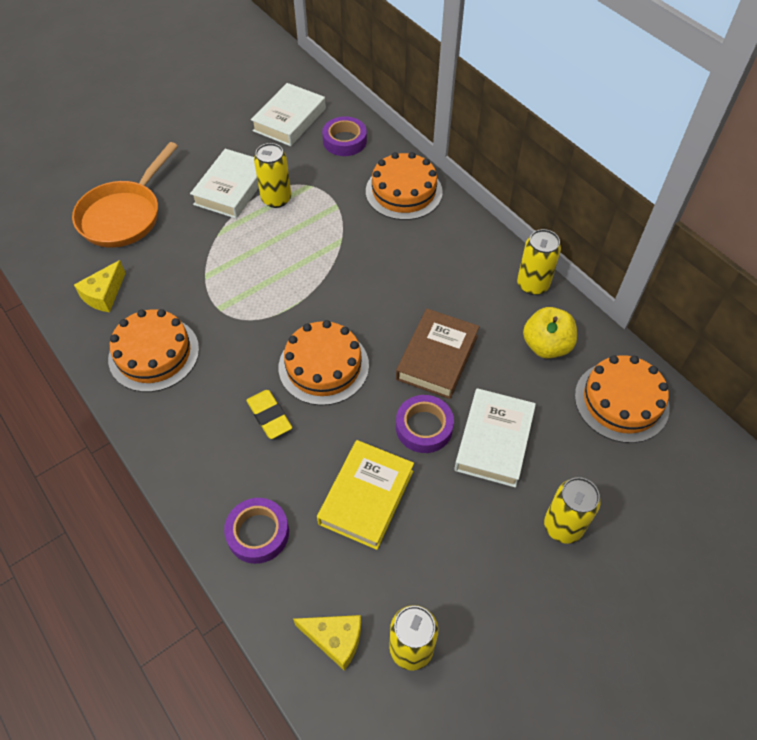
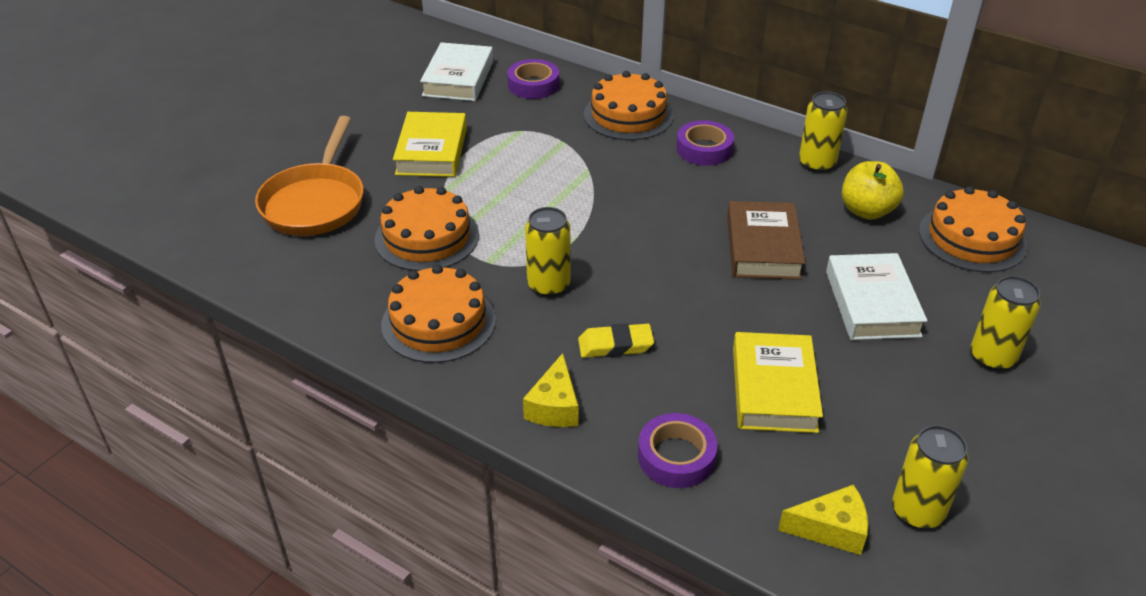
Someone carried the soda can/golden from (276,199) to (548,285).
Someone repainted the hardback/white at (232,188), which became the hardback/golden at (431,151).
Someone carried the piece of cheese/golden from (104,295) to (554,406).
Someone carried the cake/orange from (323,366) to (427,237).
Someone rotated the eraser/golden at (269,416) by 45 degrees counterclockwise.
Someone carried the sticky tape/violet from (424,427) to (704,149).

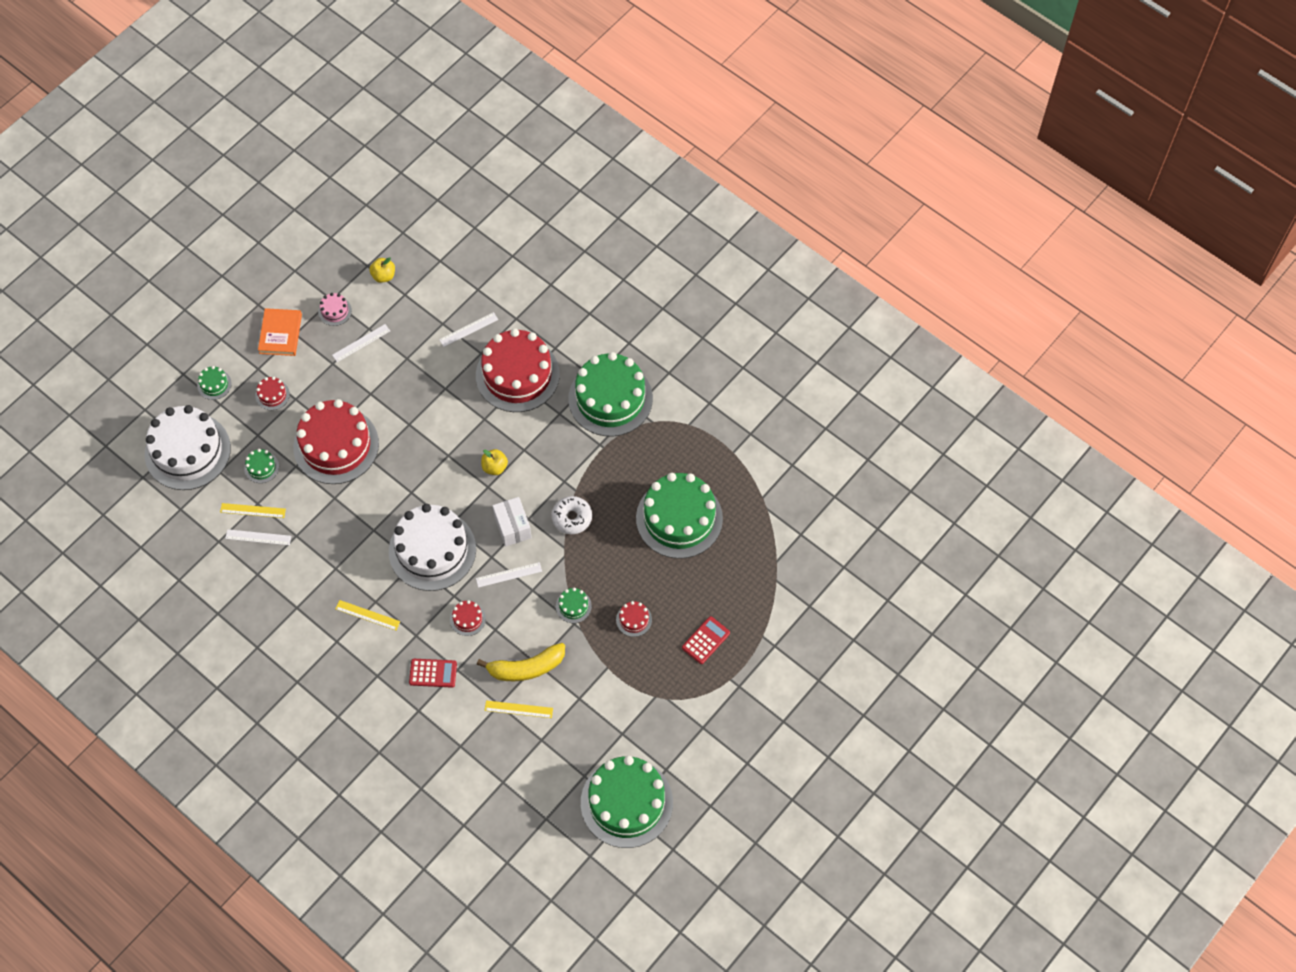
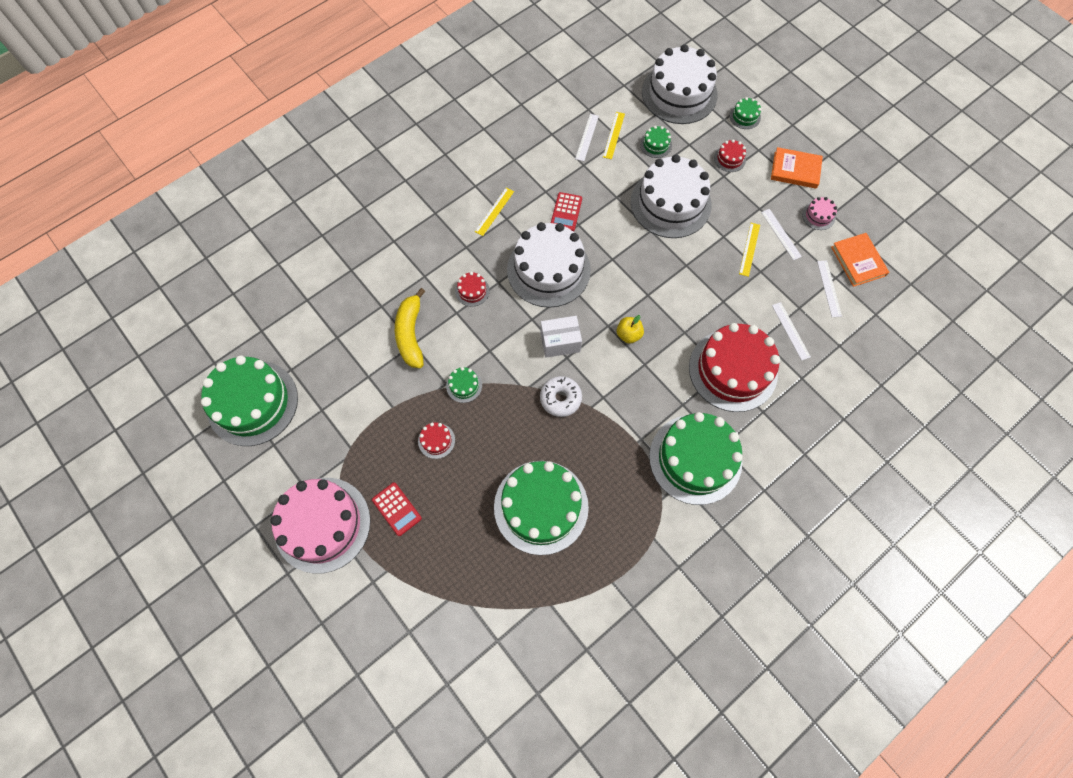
Someone swapped the apple fruit/golden at (383,276) for the hardback/orange at (858,261).
Someone repainted the cake/scarlet at (336,445), which became the cake/white at (670,203).
Someone carried the ruler/white from (509,575) to (829,288).
Someone carried the calculator/scarlet from (433,673) to (566,212).
Someone carried the ruler/golden from (518,709) to (749,249).
Someone put down the cake/rose-pink at (322,524).

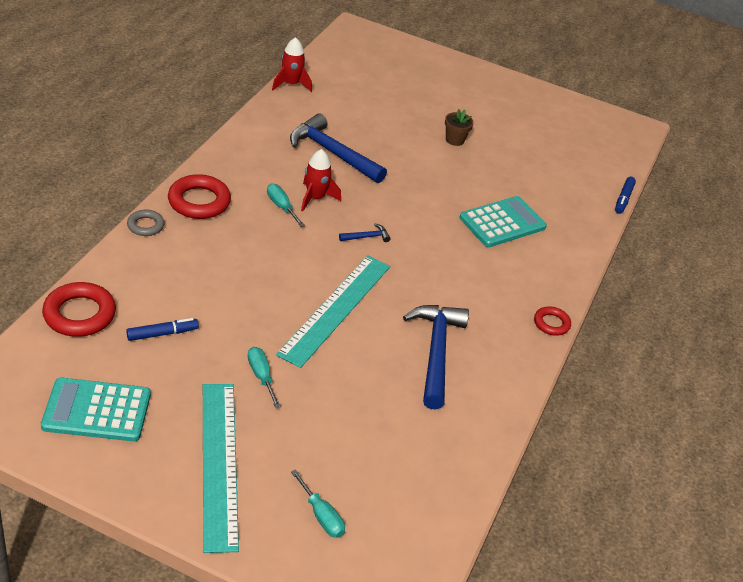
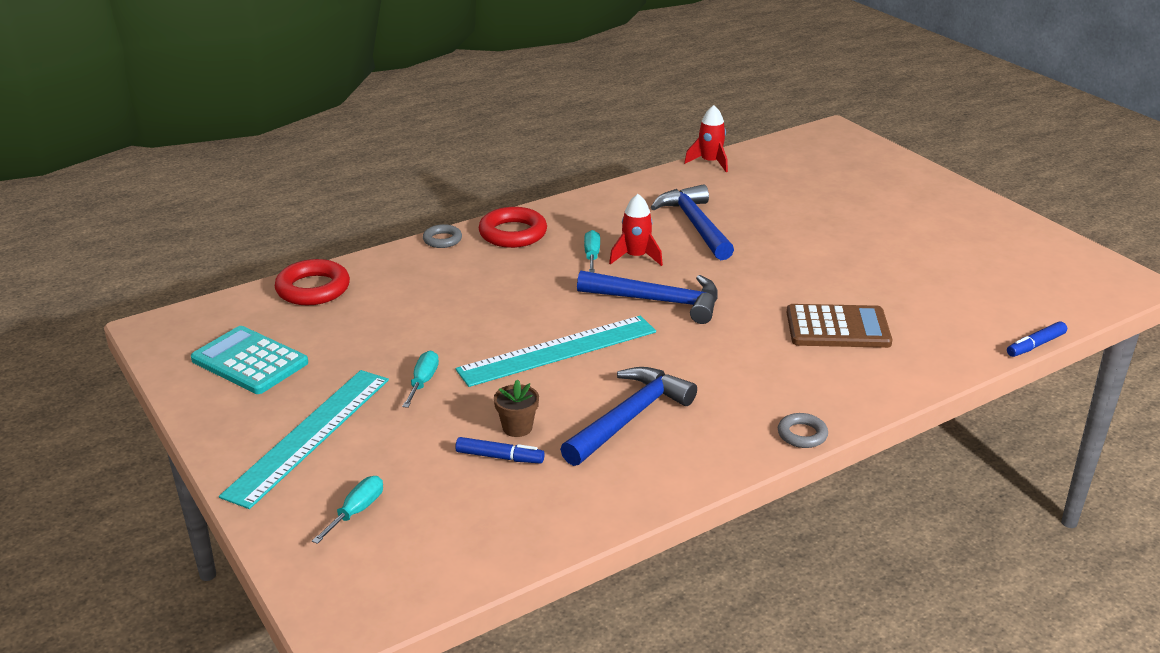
Someone carried the flower pot/russet from (455,140) to (517,427).
Someone repainted the calculator/teal at (502,223), which became the calculator/russet at (837,328).
Someone scaled the hammer/royal blue at (367,237) by 2.36.
Someone repainted the torus/scarlet at (551,323), which became the torus/ash-grey at (802,434).
Someone carried the felt pen/royal blue from (162,334) to (499,457).
Someone rotated the screwdriver/teal at (321,516) by 150 degrees counterclockwise.

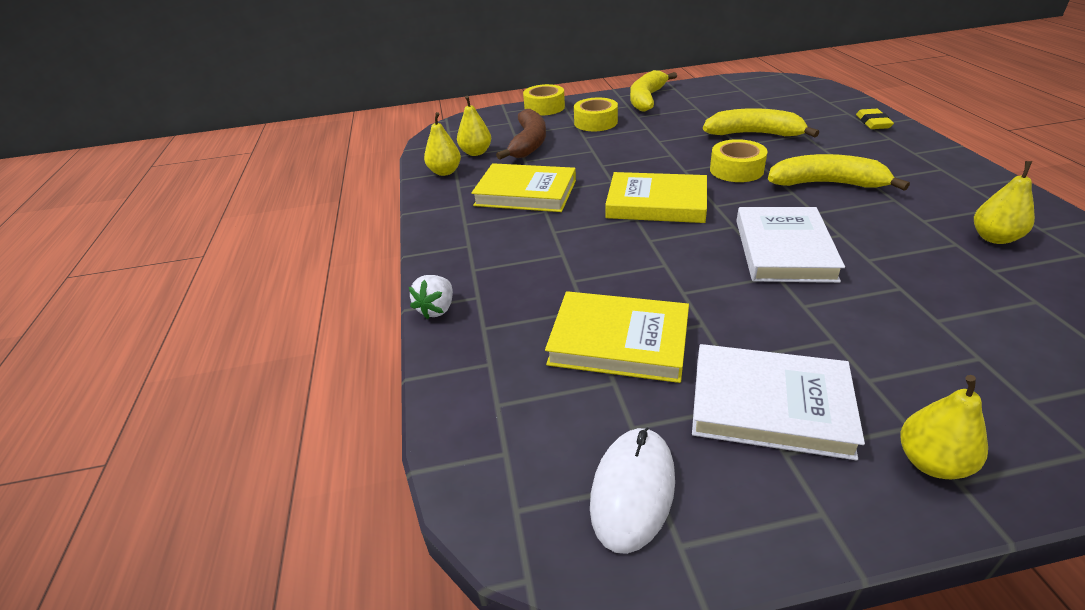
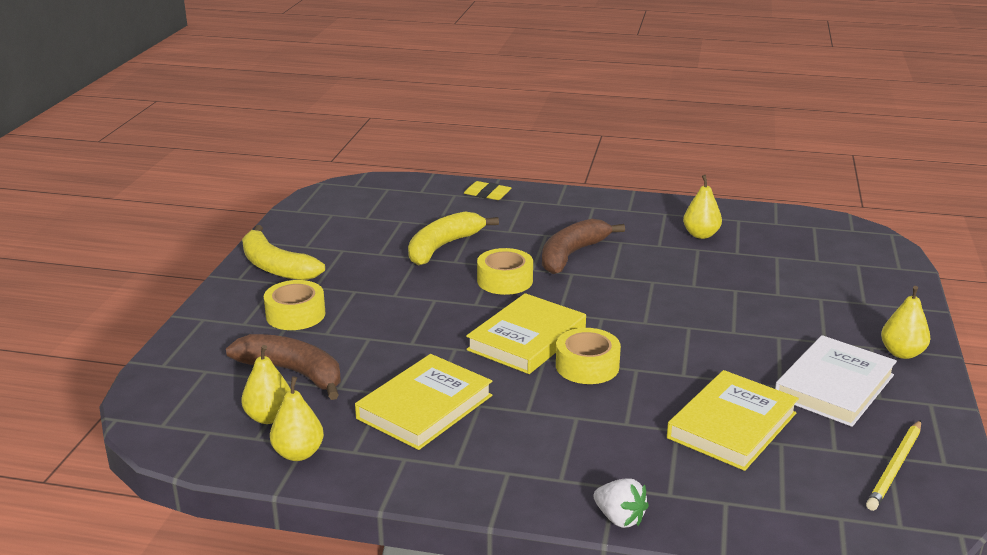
Someone carried the sticky tape/golden from (544,107) to (587,366).
Someone repainted the toy banana/golden at (827,184), which became the toy banana/russet at (571,255).
Someone took away the hardback/white at (784,250).
Someone swapped the mouse/white at (633,490) for the pencil/golden at (895,467).

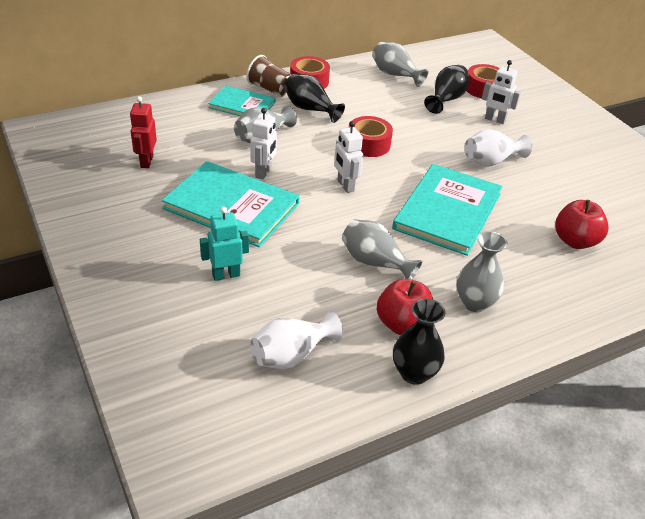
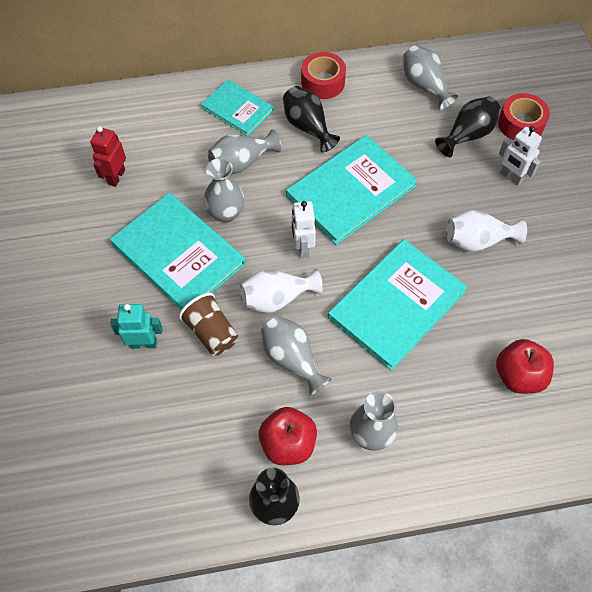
Someone carried the tumbler/russet from (270,89) to (211,332).
Someone swapped the robot/white at (263,172) for the flower vase/ash-grey at (226,213).
Someone swapped the sticky tape/scarlet at (368,144) for the hardback/teal at (351,191).
Someone carried the flower vase/white from (292,355) to (277,298).

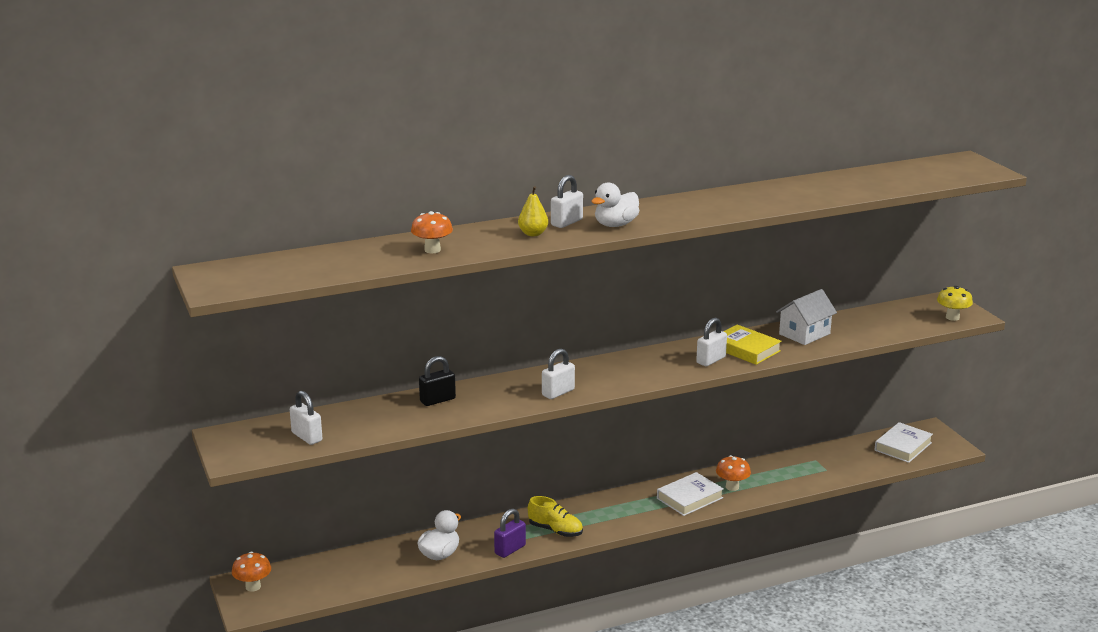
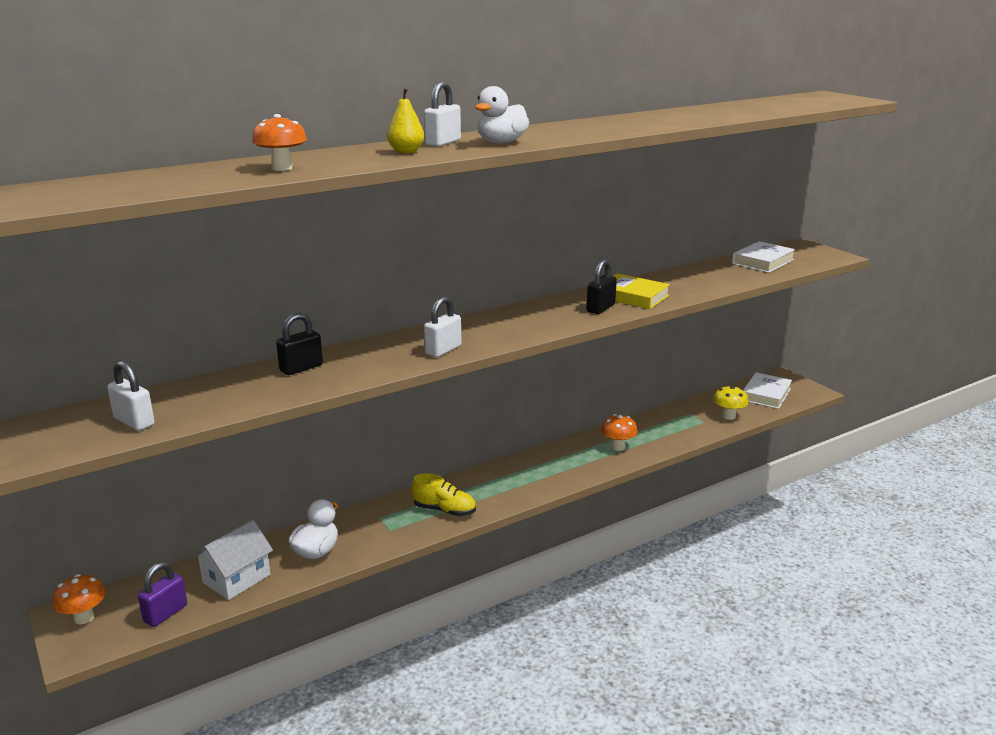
Someone carried the fungus/golden from (952,317) to (728,416).
Someone carried the cottage/white from (804,334) to (236,578).
Someone repainted the small lock/white at (711,360), which became the small lock/jet-black at (600,308).
Someone carried the hardback/white from (689,498) to (763,262).
Someone carried the small lock/violet from (510,549) to (165,613).

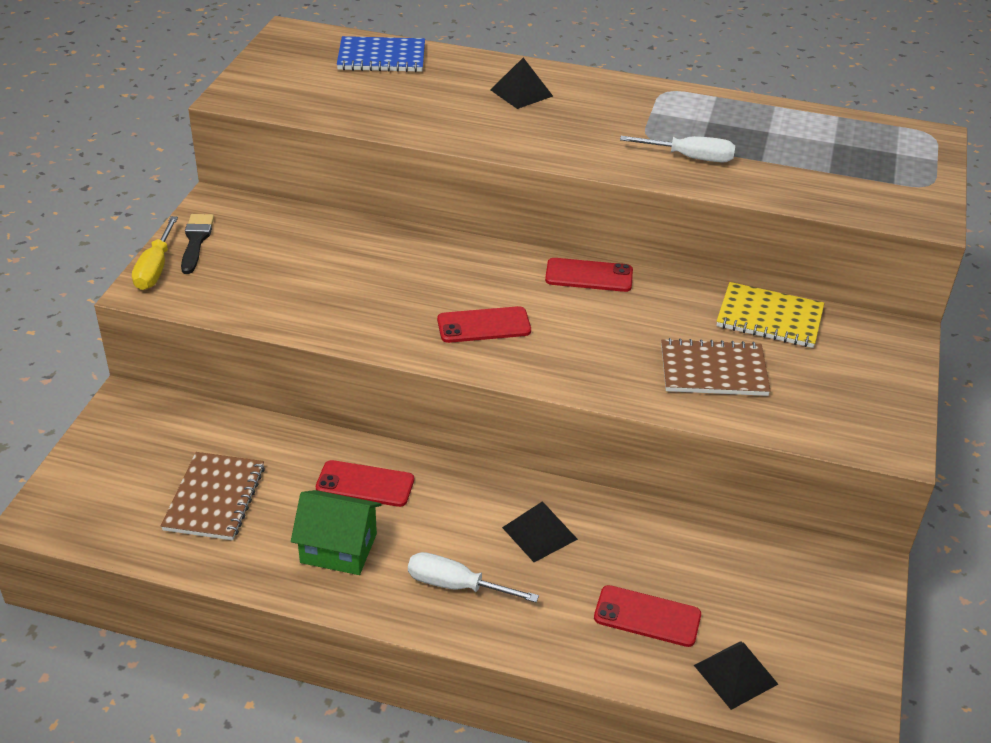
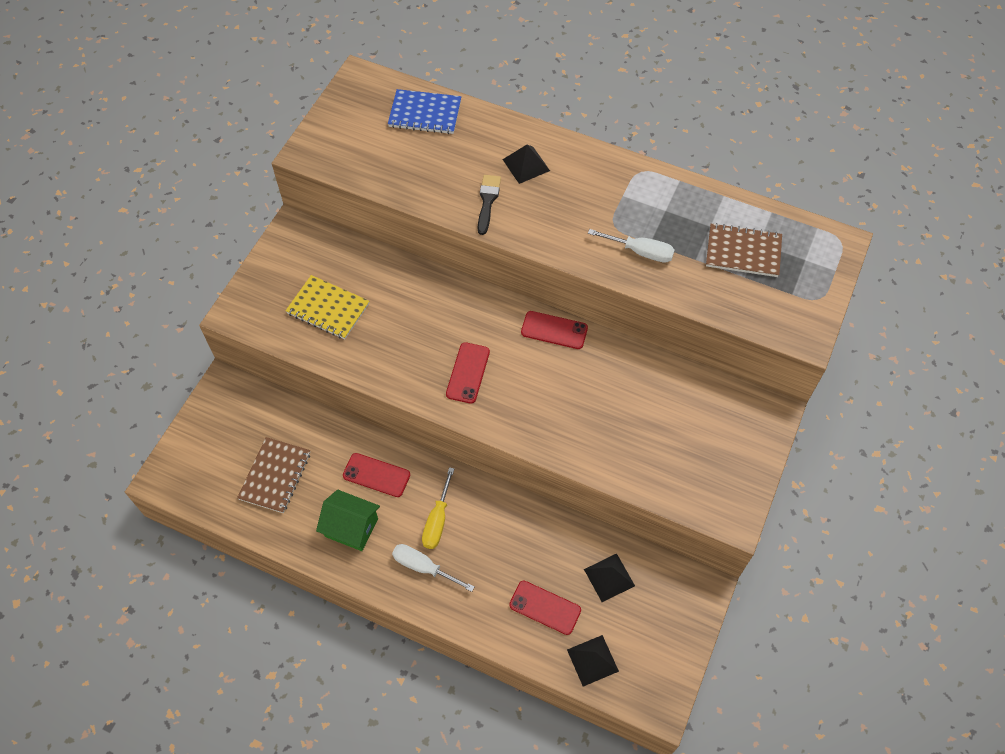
Someone carried the brush/jet-black from (196,241) to (487,201).
Someone carried the screwdriver/golden from (155,268) to (437,520).
Someone carried the notebook/golden from (769,318) to (328,309).
Someone rotated the mobile phone/scarlet at (484,325) by 75 degrees counterclockwise.
Someone carried the notebook/russet from (713,370) to (743,252).
Someone carried the pyramid/jet-black from (540,533) to (609,577).

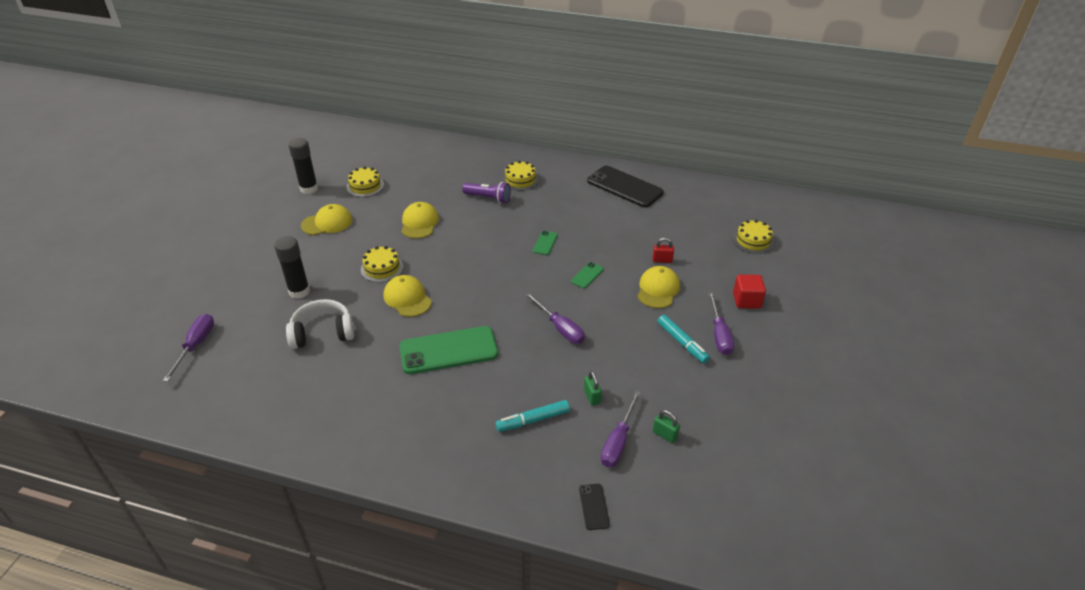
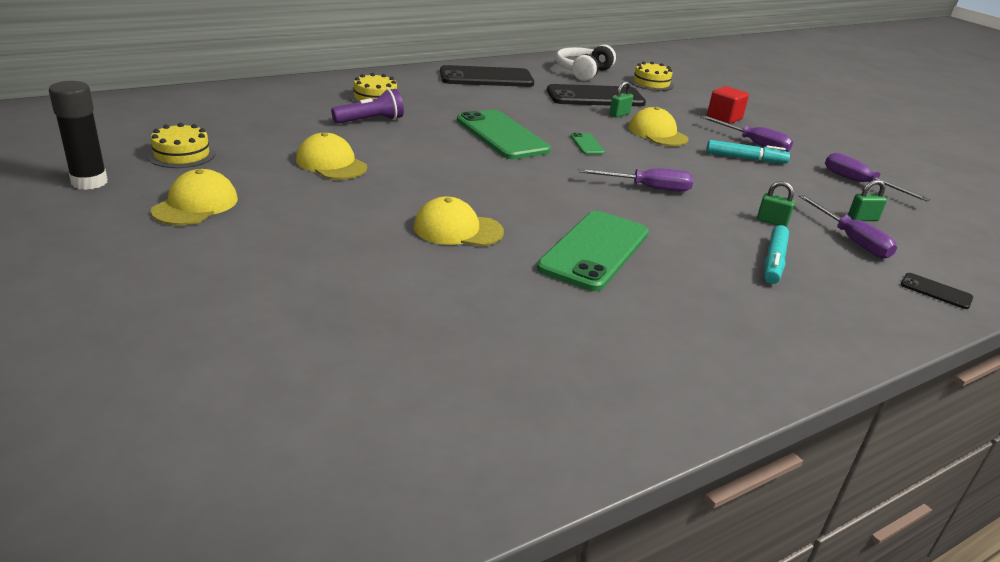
Someone scaled the mobile phone/emerald at (545,243) by 2.28.
Someone took away the glue stick/jet-black at (299,291).
Someone repainted the small lock/scarlet at (662,260), which became the small lock/emerald at (619,114).
Someone took away the cake/golden at (382,268).
Someone carried the headphones/white from (322,333) to (583,72).
Someone carried the screwdriver/violet from (196,345) to (859,183).
Someone put down the mobile phone/jet-black at (595,97).

